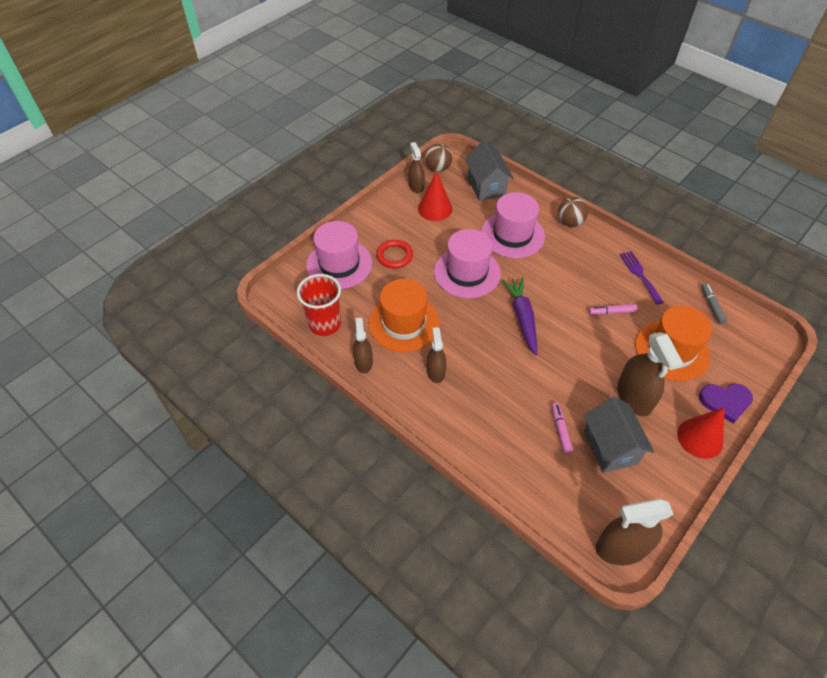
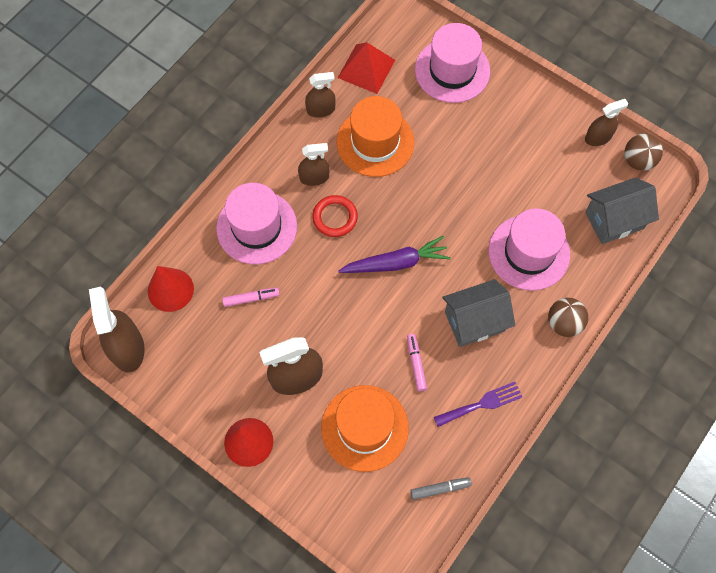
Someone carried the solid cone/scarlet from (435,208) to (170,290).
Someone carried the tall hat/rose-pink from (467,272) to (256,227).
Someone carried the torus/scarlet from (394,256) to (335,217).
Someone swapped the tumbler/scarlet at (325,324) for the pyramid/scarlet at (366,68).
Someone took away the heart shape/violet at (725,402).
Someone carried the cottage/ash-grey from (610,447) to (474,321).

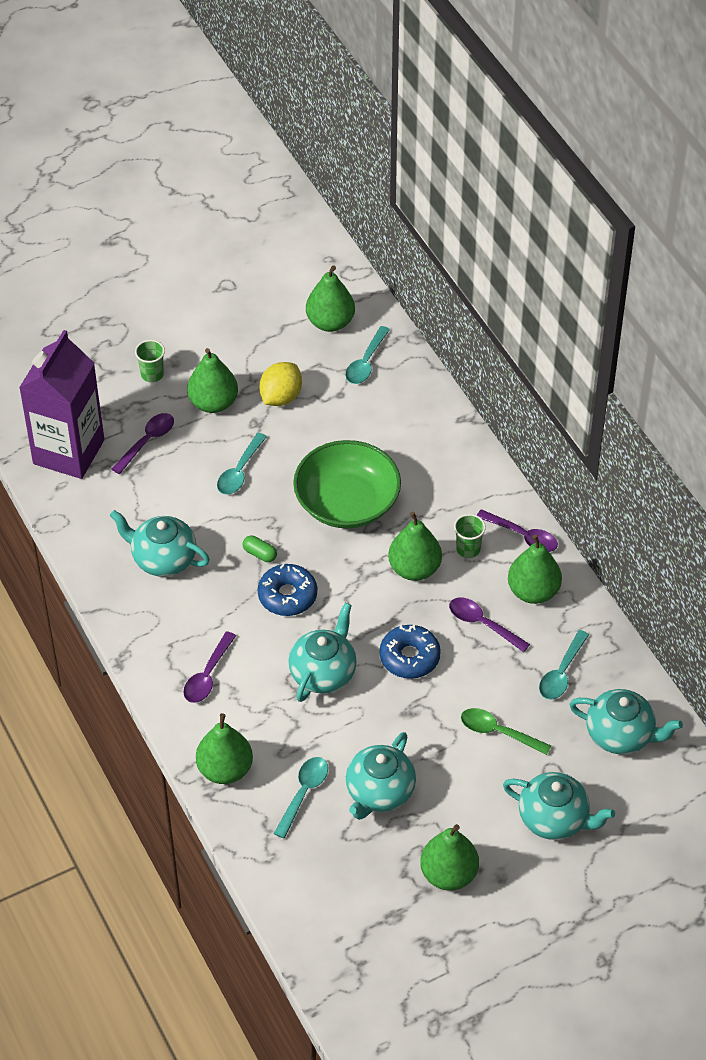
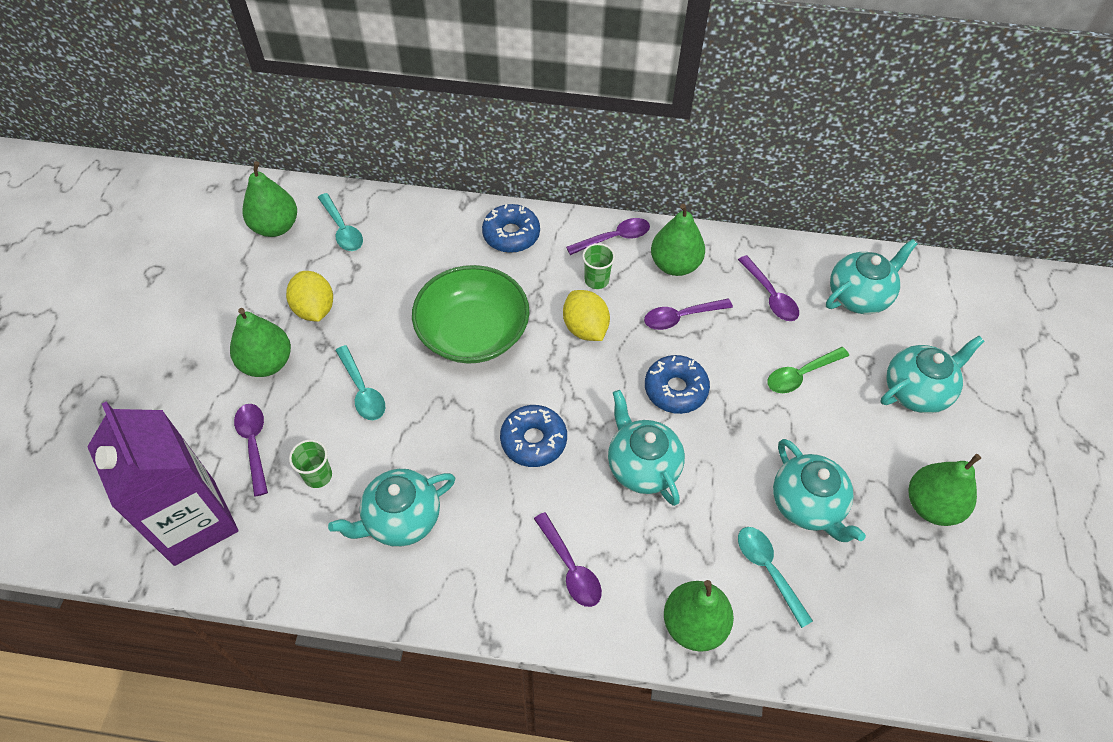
Someone carried the tumbler/emerald from (152,374) to (318,476).
Someone swapped the pear fruit/emerald at (414,568) for the lemon/golden at (585,328).
Someone took away the pill/emerald at (260,554).
Someone repainted the tablespoon/teal at (561,673), which became the tablespoon/violet at (770,296).
Someone put down the donut/royal blue at (511,234).

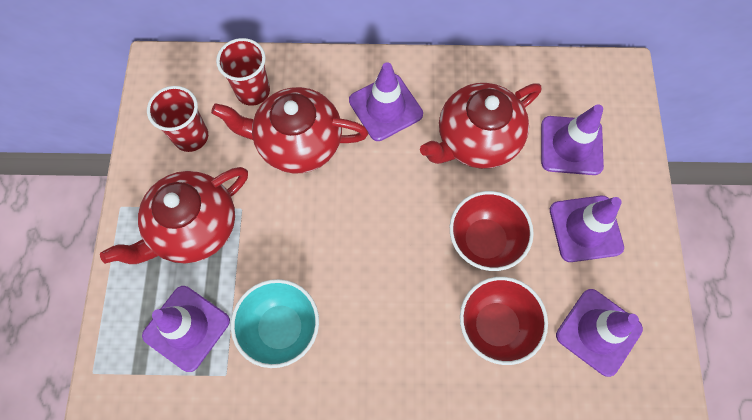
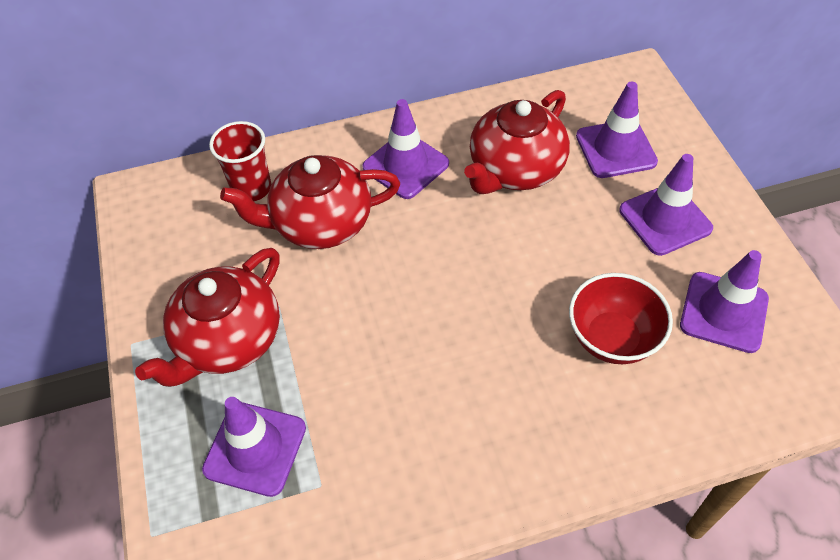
Someone took away the tumbler/scarlet at (191,136).
Someone took away the serving bowl/scarlet at (484,240).
Someone took away the serving bowl/teal at (281,328).

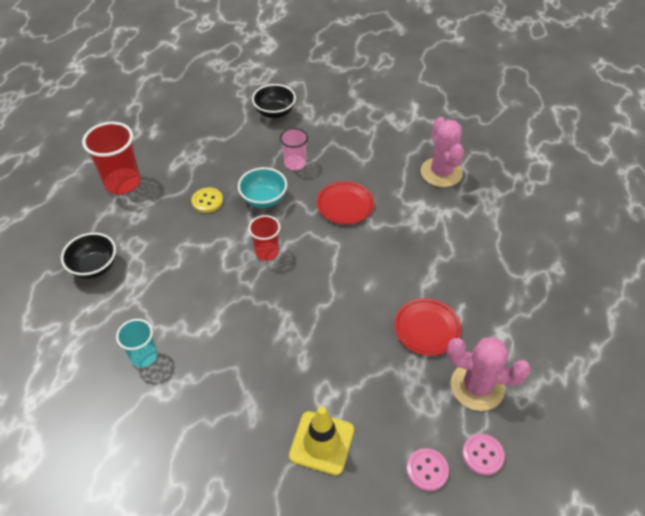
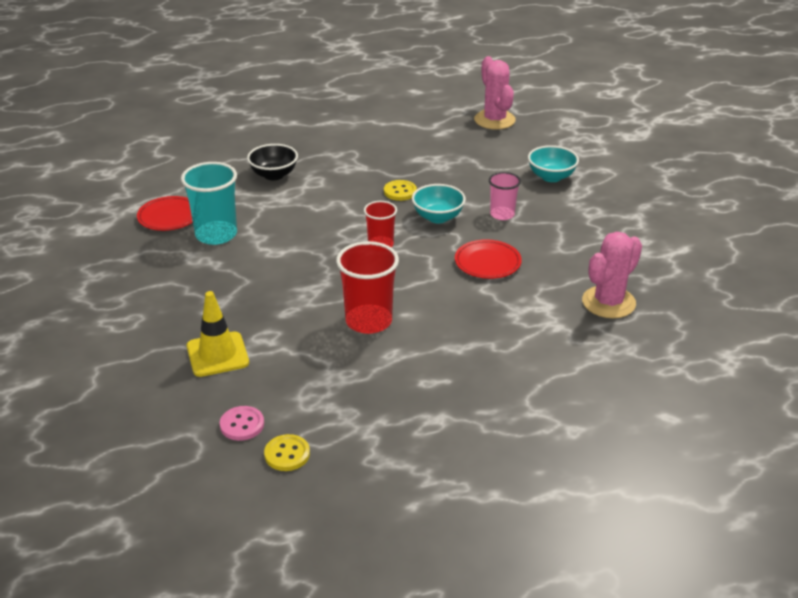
Someone repainted the serving bowl/jet-black at (275,112), which became the serving bowl/teal at (551,177).
Someone carried the tumbler/scarlet from (123,183) to (368,321).
Someone carried the plate/scarlet from (427,328) to (169,216).
Someone scaled the tumbler/teal at (144,356) by 1.66.
Someone carried the saguaro cactus/rose-pink from (477,386) to (494,120).
Someone repainted the sewing button/rose-pink at (482,455), which became the sewing button/golden at (287,454).

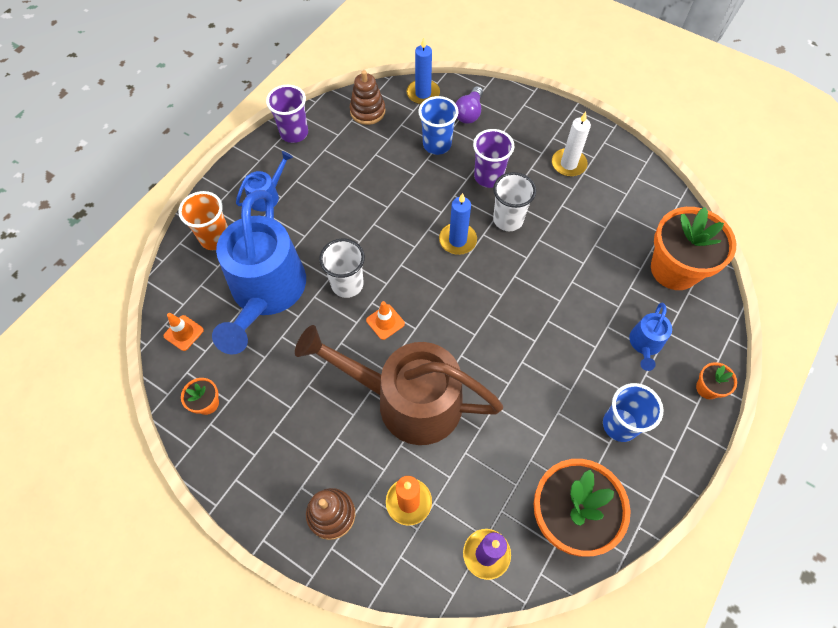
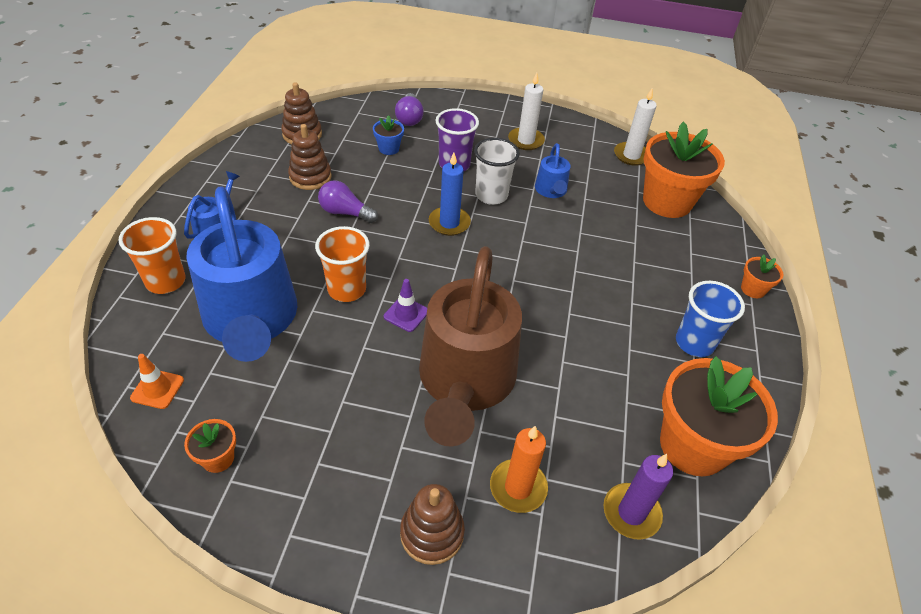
Someone took away the wax candle/royal blue at (423,93).
Someone took away the tumbler/violet at (294,133).
Someone swapped the tumbler/royal blue at (437,144) for the flower pot/royal blue at (389,148).
Someone repainted the tumbler/white at (347,284), which became the tumbler/orange at (347,289).
Someone repainted the traffic cone/orange at (385,322), which became the traffic cone/violet at (406,314).
Someone carried the watering pot/royal blue from (645,344) to (551,191).
Someone rotated the watering pot/russet at (406,400) by 75 degrees counterclockwise.
Someone put down the wax candle/white at (631,155).
Someone put down the stacking toy/russet at (310,177).
Someone put down the light bulb/violet at (345,213).

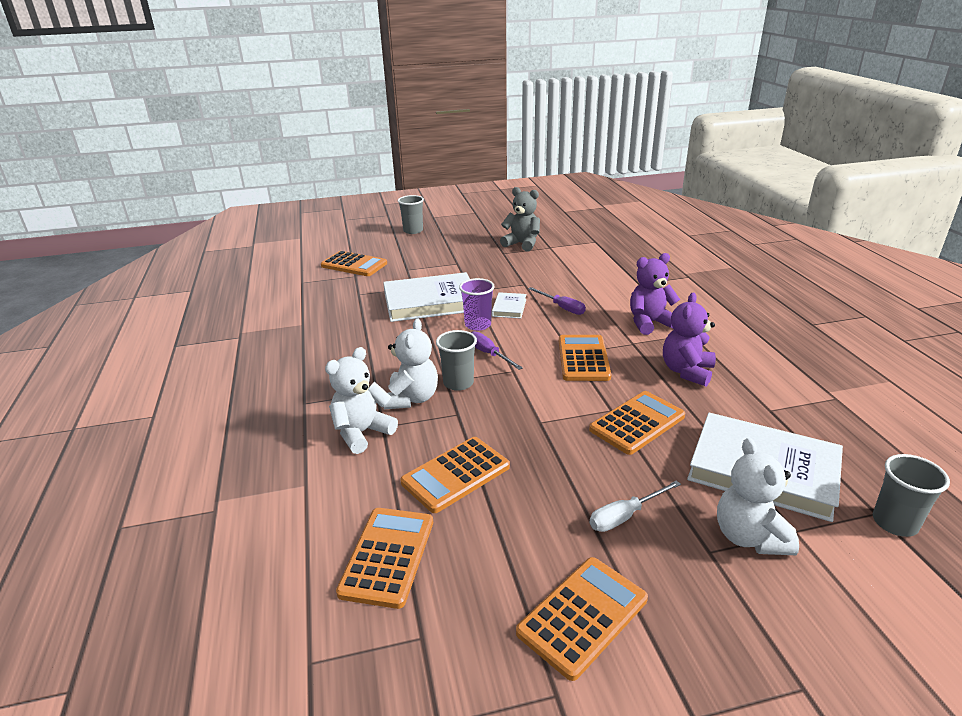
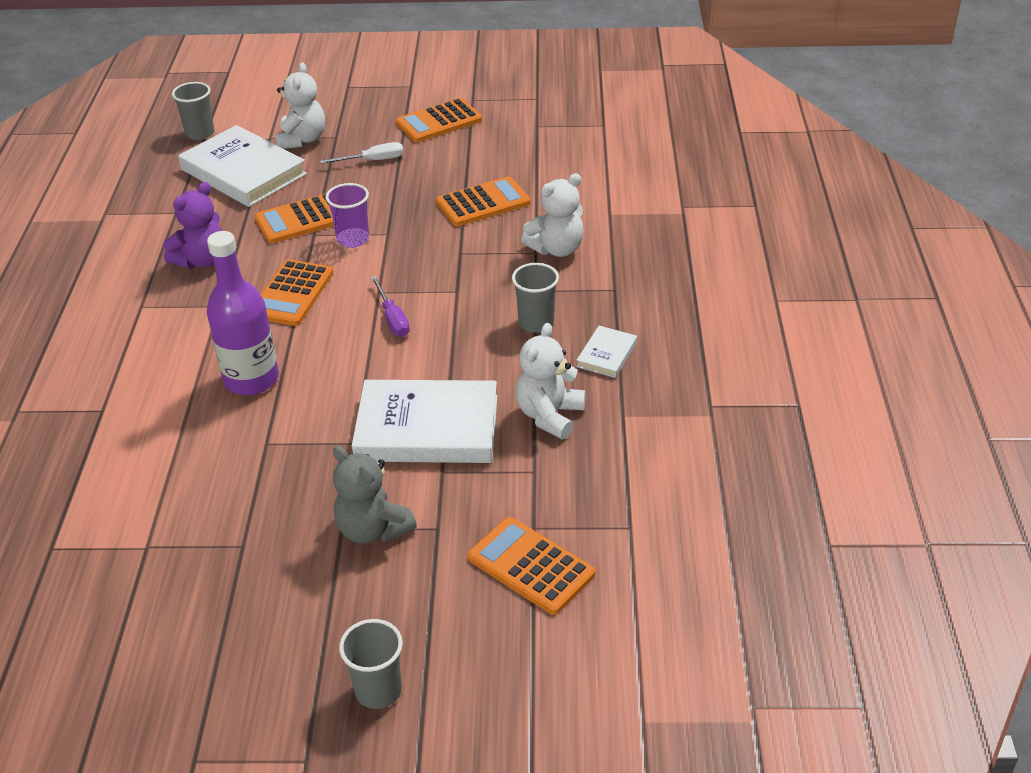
Someone carried the teddy bear/ash-grey from (522,244) to (373,529).
Someone took away the teddy bear/violet at (649,323).
Someone carried the tumbler/violet from (478,325) to (353,239).
Someone swapped the screwdriver/violet at (562,307) for the bottle/violet at (251,379).
Someone carried the hardback/white from (509,308) to (607,354).
Someone carried the teddy bear/white from (411,399) to (549,415).
Someone carried the tumbler/ash-grey from (458,383) to (536,323).
Someone took away the calculator/orange at (388,556).

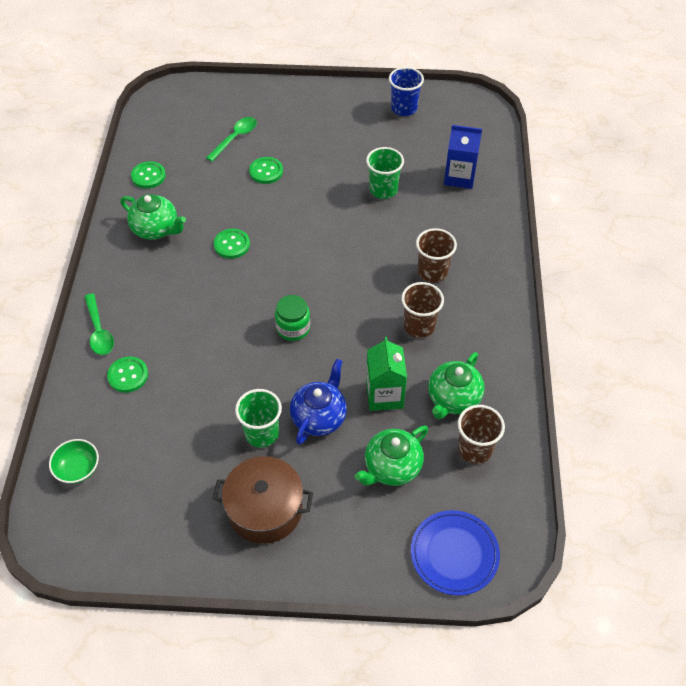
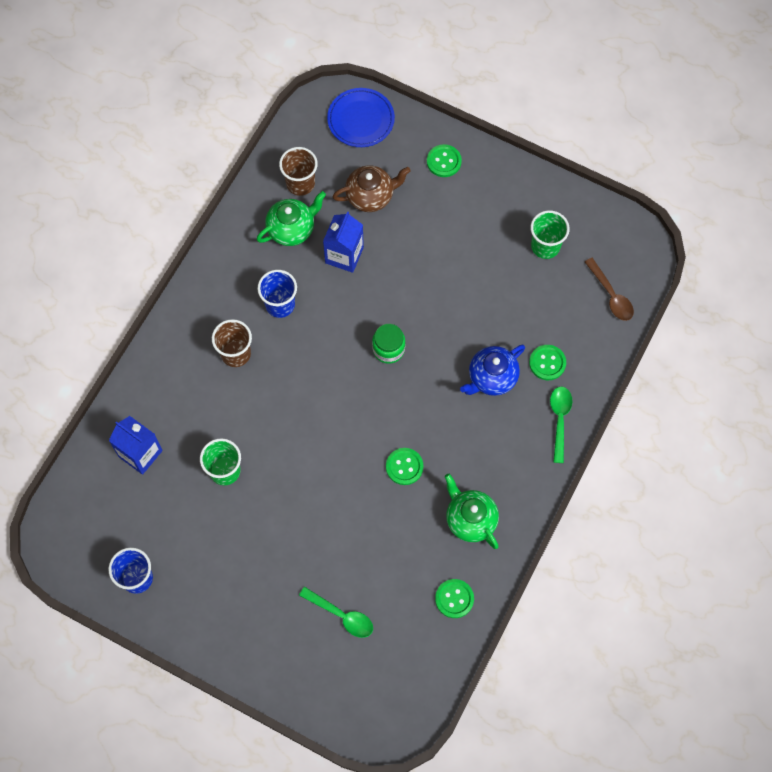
Someone rotated the tablespoon/emerald at (235,138) by 120 degrees counterclockwise.
Someone carried the sewing button/emerald from (266,171) to (444,161).
Someone repainted the tumbler/russet at (419,326), which became the tumbler/royal blue at (280,304).
Someone repainted the carton/emerald at (384,395), which became the carton/royal blue at (344,255).
Someone carried the teapot/royal blue from (319,417) to (491,378).
Someone carried the tumbler/emerald from (262,433) to (545,246).
Someone repainted the teapot/emerald at (391,467), which became the teapot/russet at (371,196).
Someone swapped the serving bowl/emerald at (78,469) for the tablespoon/russet at (611,295).
Someone took away the stockpot/russet at (265,509).

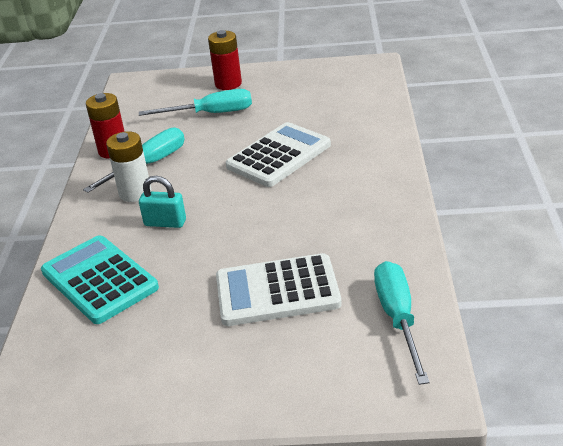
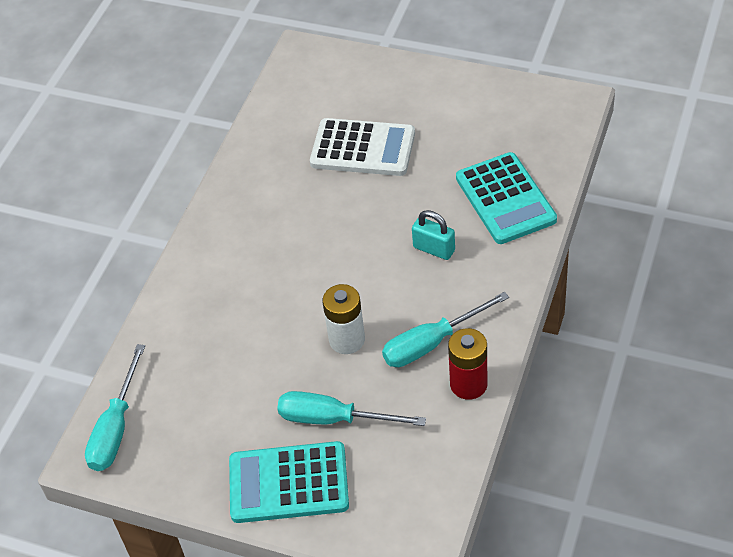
Someone swapped the power cell/scarlet at (228,84) for the calculator/teal at (288,483).
Someone took away the calculator/white at (279,156).
Someone carried the power cell/white from (135,193) to (347,340).
Someone carried the screwdriver/teal from (398,318) to (116,428).

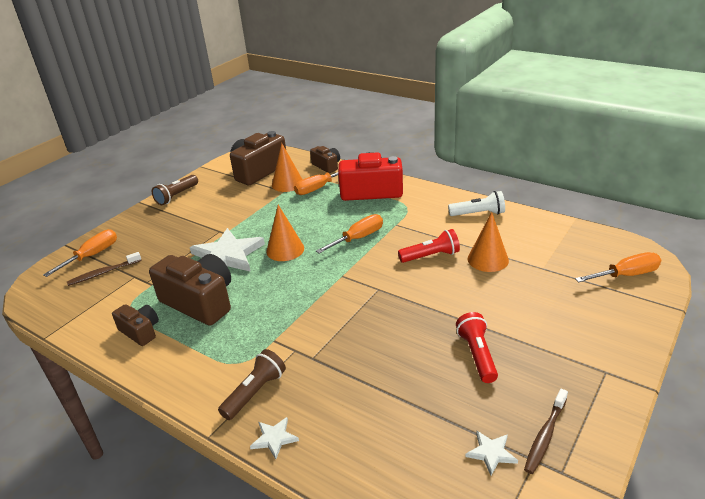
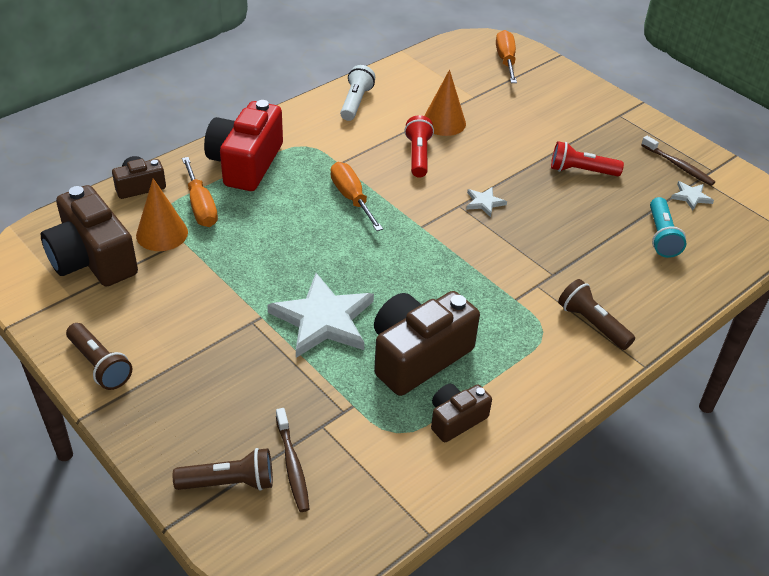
Someone took away the solid cone/orange at (285,250).
Someone swapped the screwdriver/orange at (92,255) for the pocket torch/russet at (230,482).
Someone carried the five-pointed star/white from (274,438) to (484,202).
Someone put down the pocket torch/teal at (661,236).

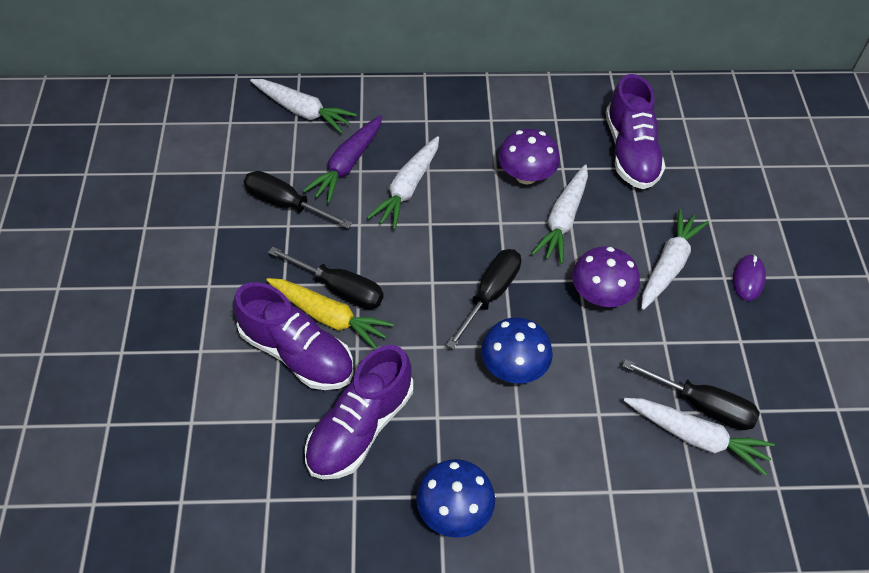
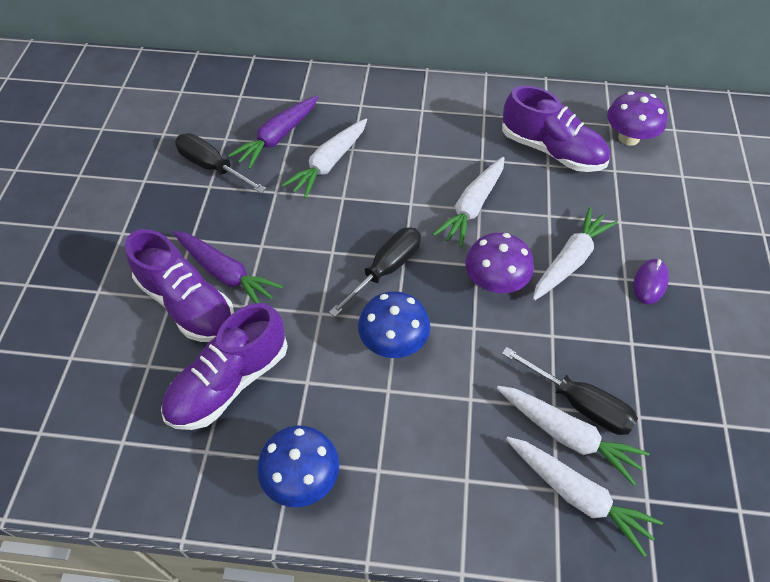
Someone rotated the shoe/violet at (630,152) by 60 degrees counterclockwise.
Someone carried the toy carrot/white from (302,111) to (577,495).
Someone carried the fungus/violet from (526,175) to (628,138).
Someone took away the screwdriver/jet-black at (339,289).
Someone repainted the toy carrot/golden at (329,317), which became the toy carrot/violet at (225,273).

